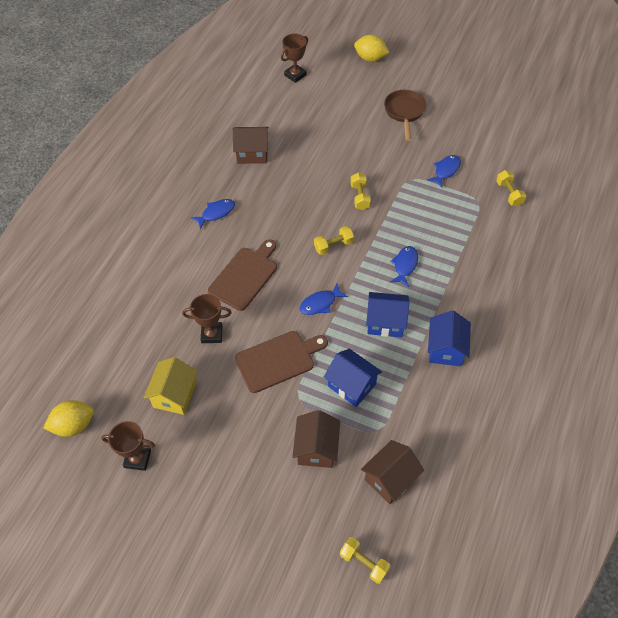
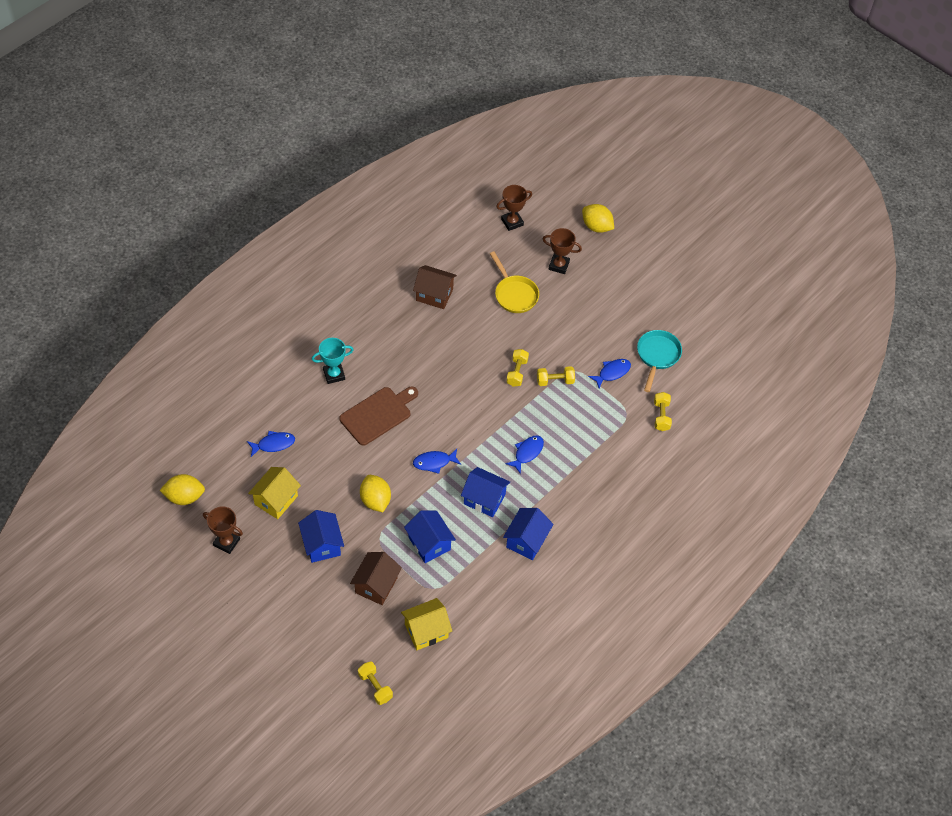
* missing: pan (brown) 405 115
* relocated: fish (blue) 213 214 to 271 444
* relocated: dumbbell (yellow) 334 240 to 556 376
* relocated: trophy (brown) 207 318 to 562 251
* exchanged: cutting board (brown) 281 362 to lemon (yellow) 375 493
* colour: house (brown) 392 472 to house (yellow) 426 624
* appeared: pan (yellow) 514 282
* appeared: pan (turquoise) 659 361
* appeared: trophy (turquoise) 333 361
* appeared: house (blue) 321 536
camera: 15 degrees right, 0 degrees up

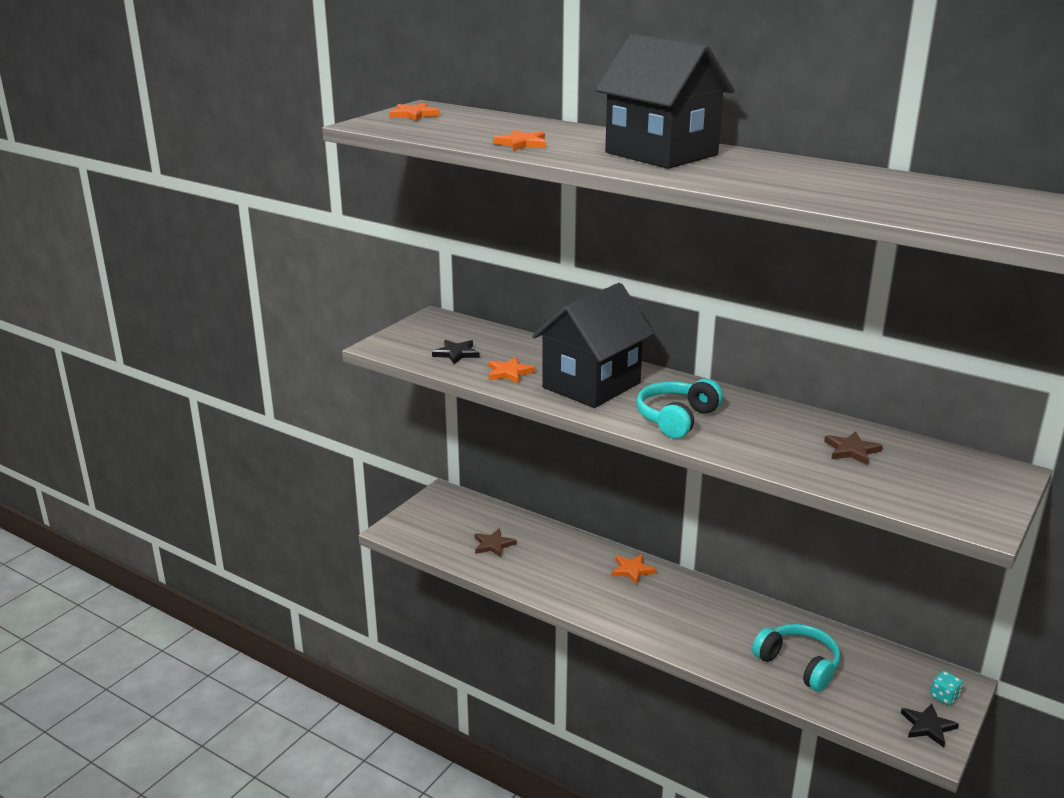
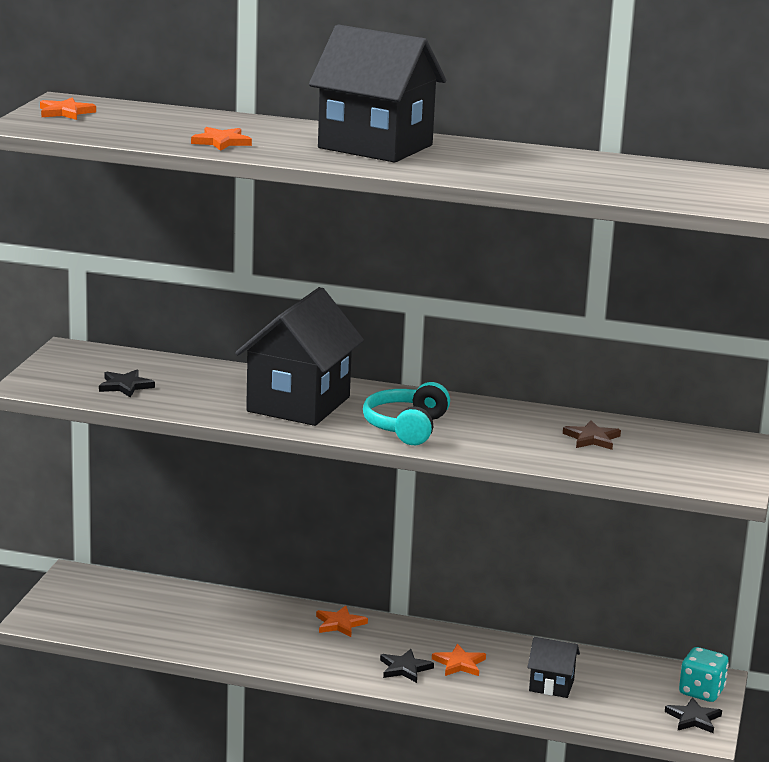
* relocated: star (orange) 511 370 to 459 660
* missing: star (brown) 495 543
* exchanged: headphones (turquoise) 796 658 to house (black) 553 667
* size: dice (turquoise) 947 688 = 704 674 x1.67
* appeared: star (black) 407 666
camera: 20 degrees left, 5 degrees down

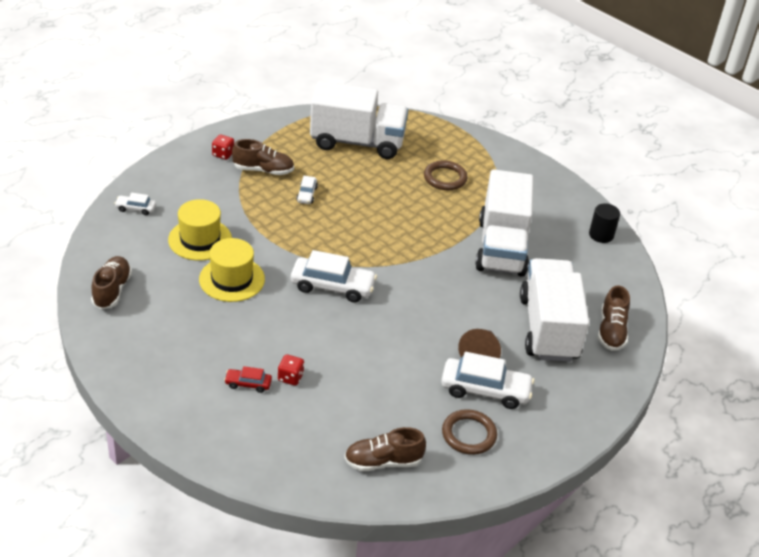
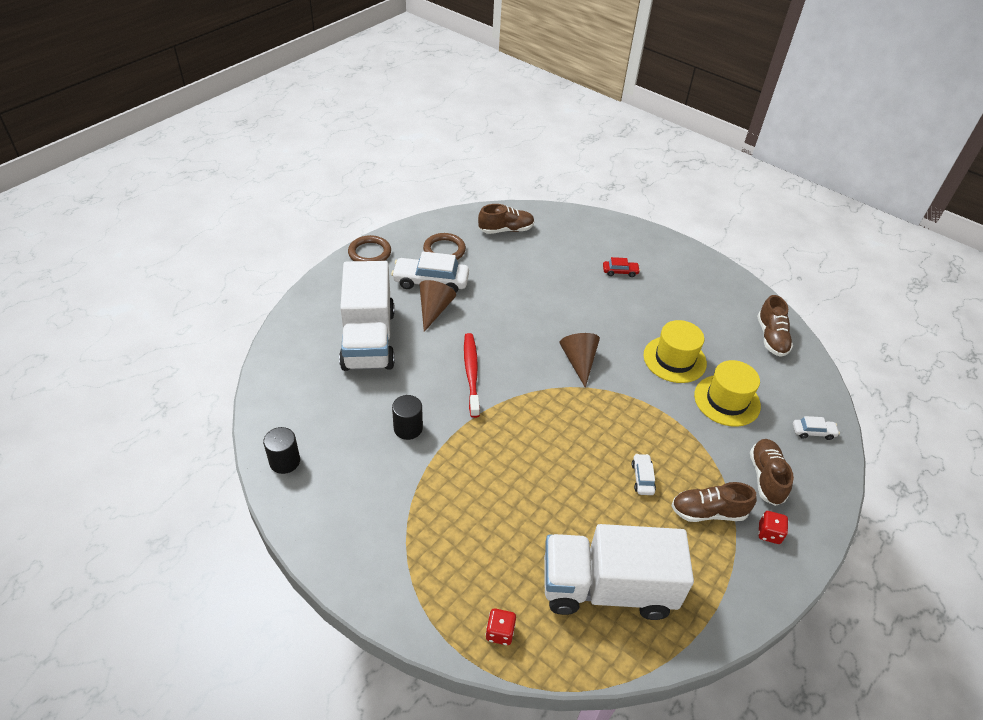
* relocated: ring (brown) 446 175 to 369 248
* exchanged: truck (white) 504 223 to cylinder (black) 407 417
* exchanged: car (white) 334 276 to cone (brown) 579 360
* relocated: shoe (brown) 614 318 to 772 472
* relocated: dice (red) 291 370 to 501 626
* appeared: toothbrush (red) 472 375
camera: 175 degrees right, 5 degrees up

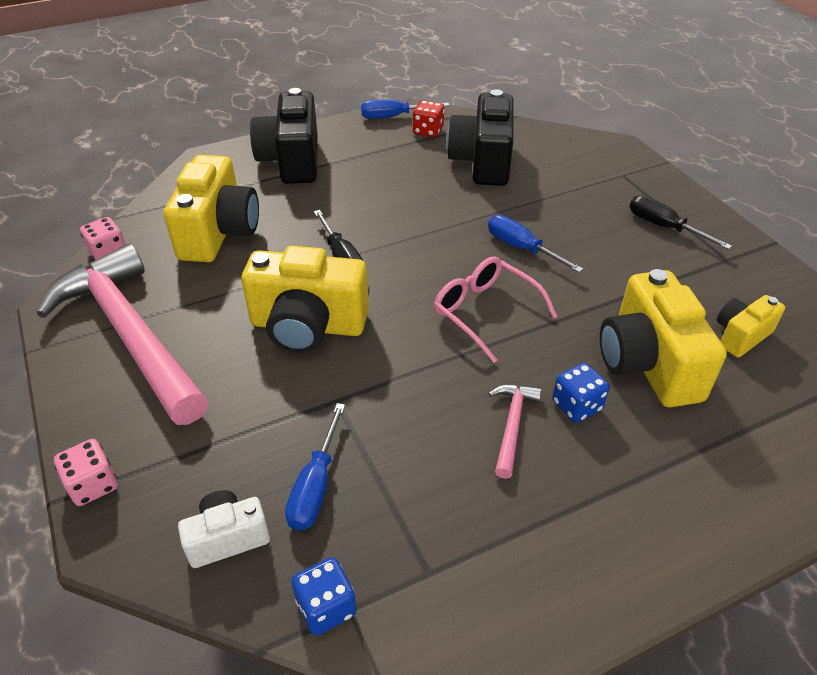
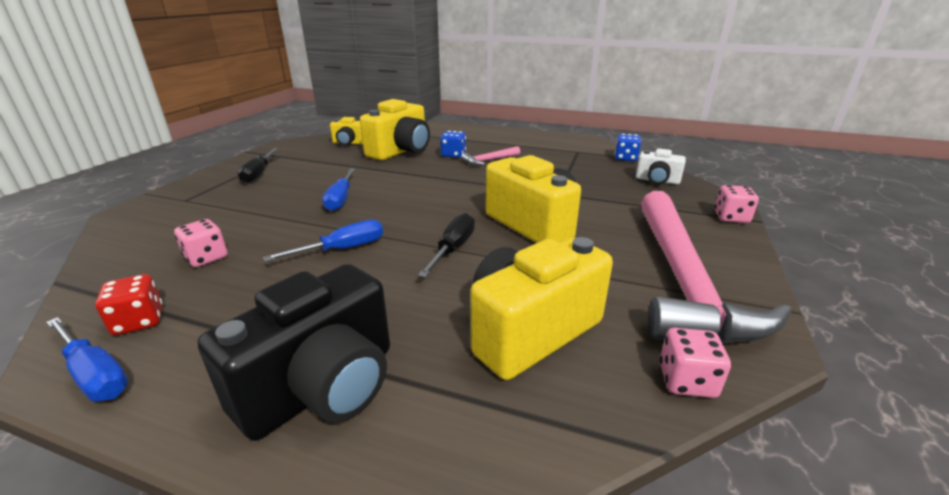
* exchanged: camera (black) 480 137 to dice (pink) 201 243
* missing: glasses (pink) 496 309
* relocated: screwdriver (blue) 315 467 to 323 240
camera: 135 degrees left, 15 degrees down

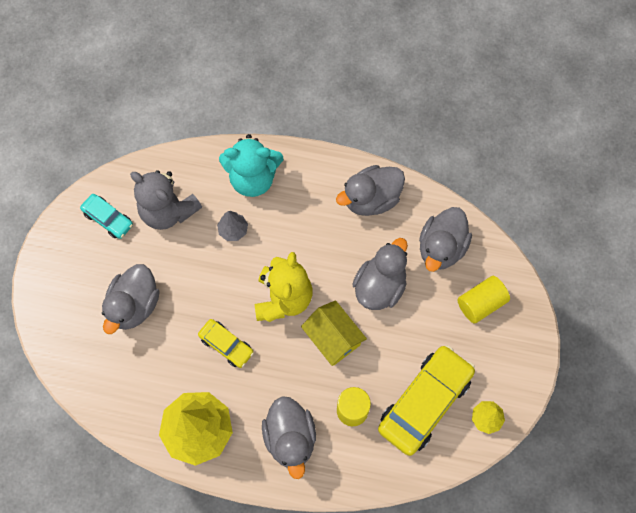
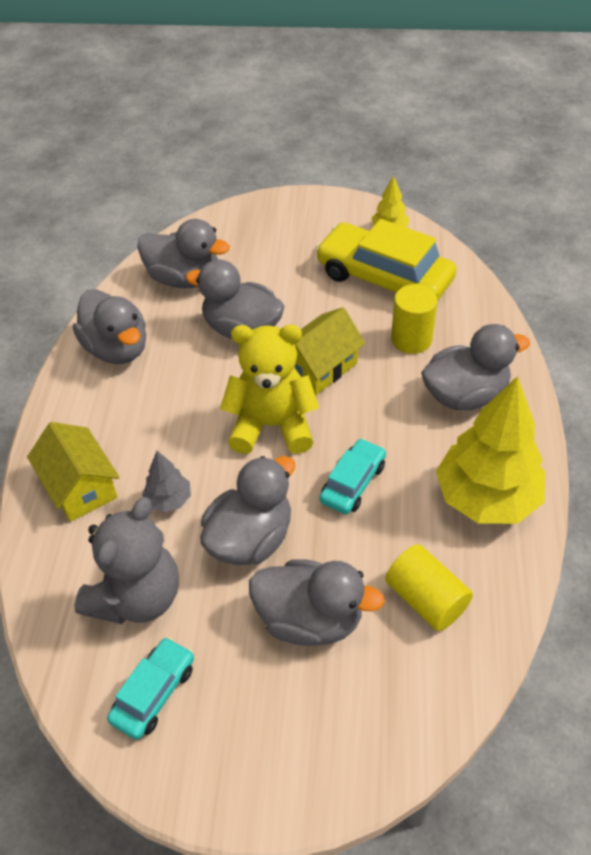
* exchanged: teddy bear (turquoise) 251 165 to house (yellow) 73 472
* relocated: cylinder (yellow) 484 300 to 429 587
* colour: car (yellow) 226 343 to car (turquoise) 353 476
* appeared: duck (grey) 247 510
camera: 95 degrees left, 20 degrees down

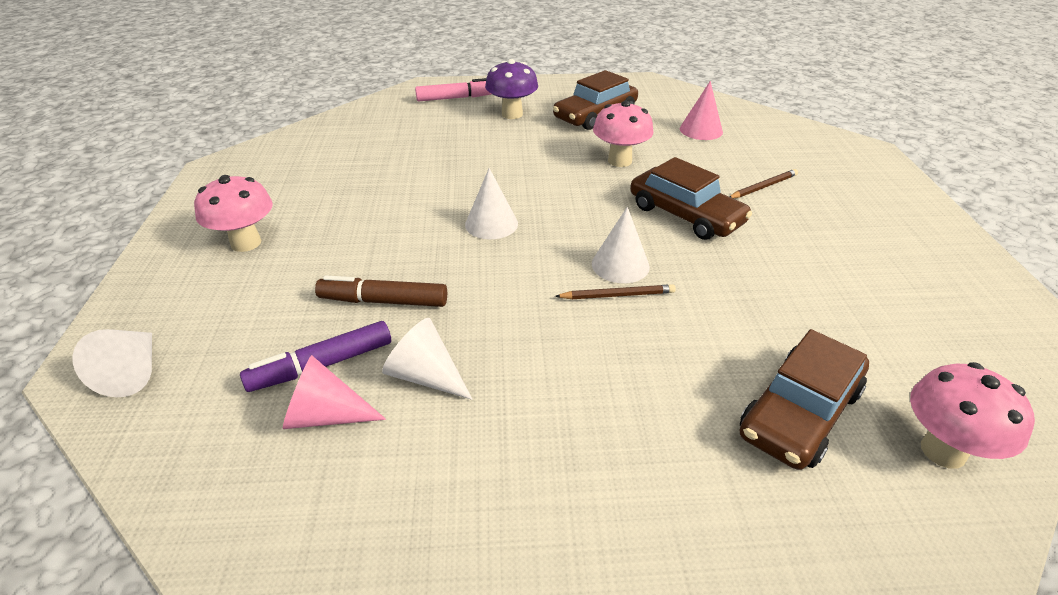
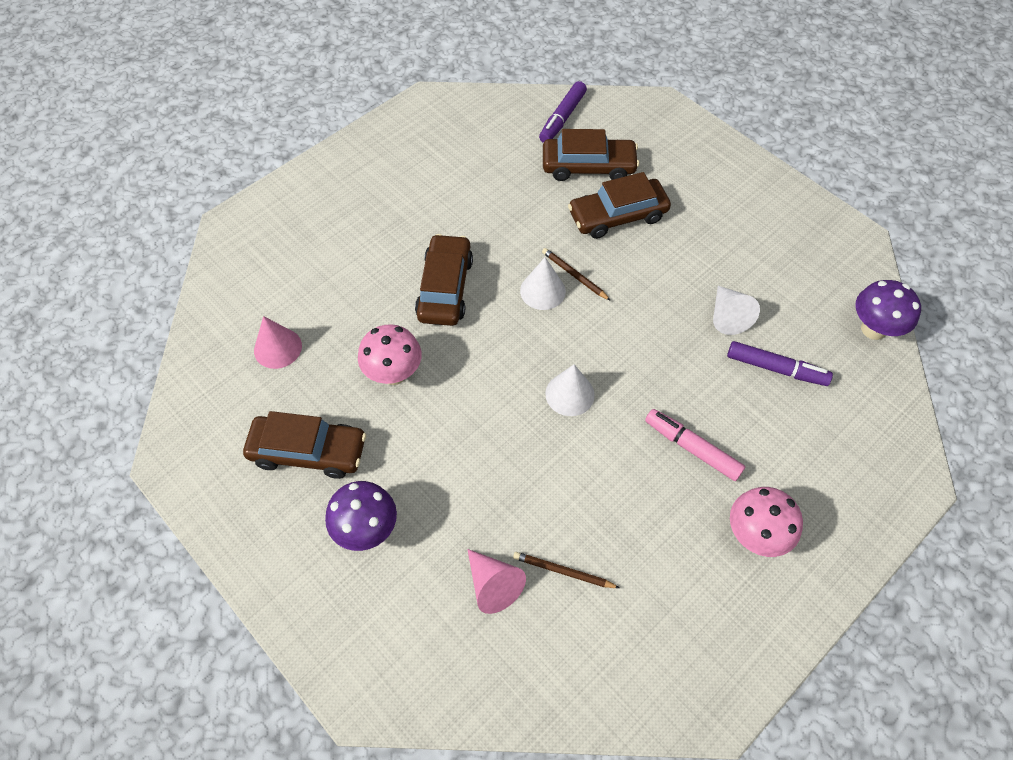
* relocated: marker (pink) 453 89 to 695 445
* relocated: pencil (brown) 763 183 to 566 570
* missing: marker (brown) 381 291
* missing: cone (white) 112 363
* relocated: cone (pink) 334 392 to 496 581
* exchanged: mushroom (pink) 972 415 to marker (purple) 563 112
* appeared: car (brown) 619 205
* appeared: mushroom (purple) 888 310
camera: 130 degrees left, 20 degrees up

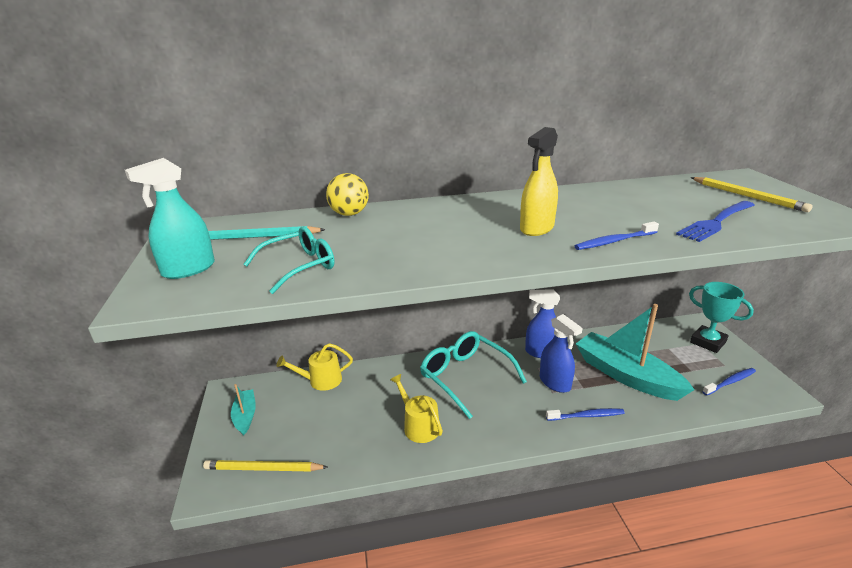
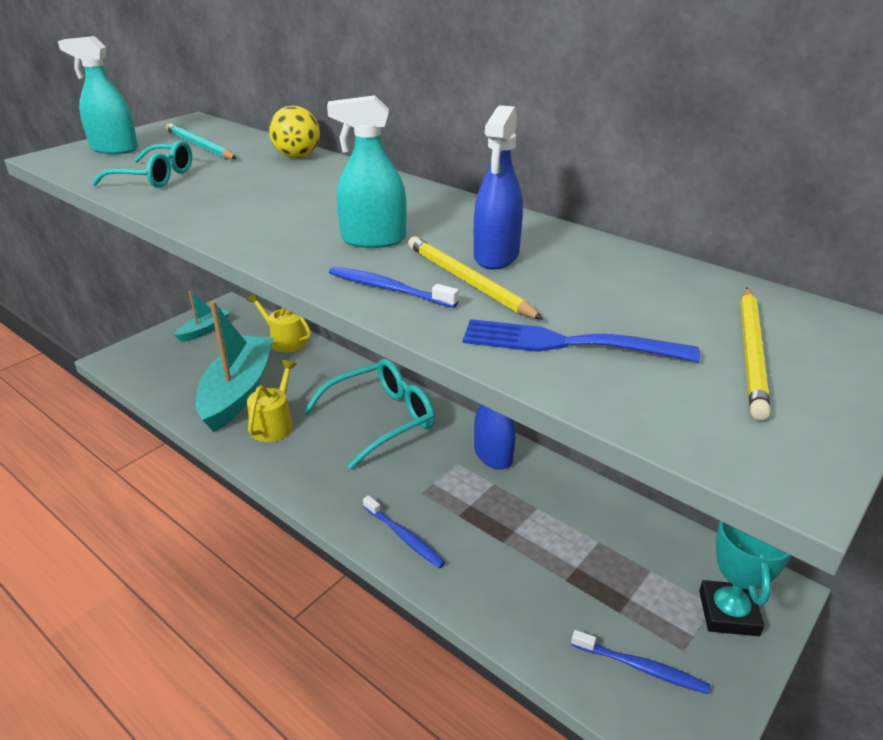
* colour: spray bottle (yellow) 539 181 to spray bottle (turquoise) 367 171
* relocated: boat (turquoise) 635 352 to 235 366
* relocated: spray bottle (blue) 561 353 to 498 187
* spun: glasses (turquoise) 473 375 = 369 414 45 degrees clockwise
* relocated: pencil (yellow) 265 466 to 476 278
camera: 50 degrees right, 5 degrees up

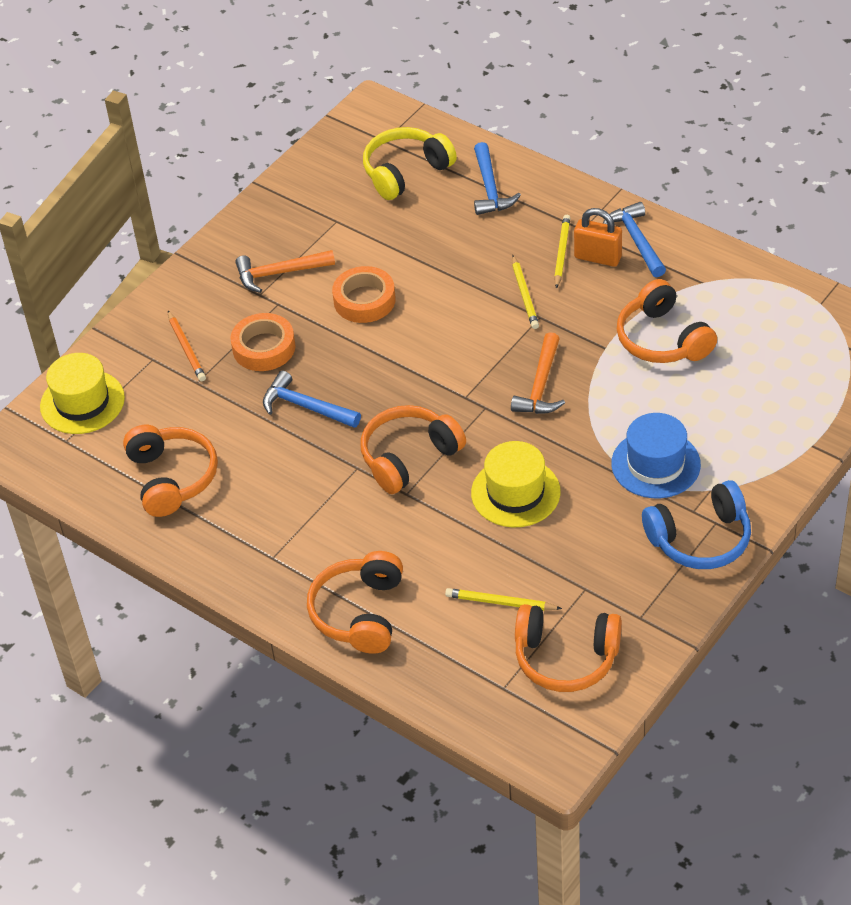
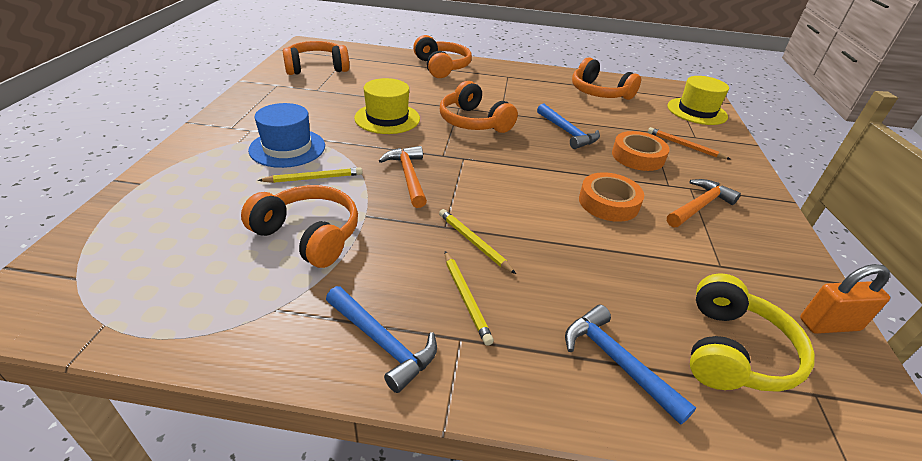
* relocated: padlock (orange) 598 237 to 845 299
* spun: hammer (blue) 312 399 = 568 126 60 degrees clockwise
* spun: headphones (orange) 413 449 = 479 107 120 degrees clockwise
* missing: headphones (blue) 696 524
* relocated: pencil (yellow) 503 599 to 310 175
camera: 145 degrees right, 10 degrees down

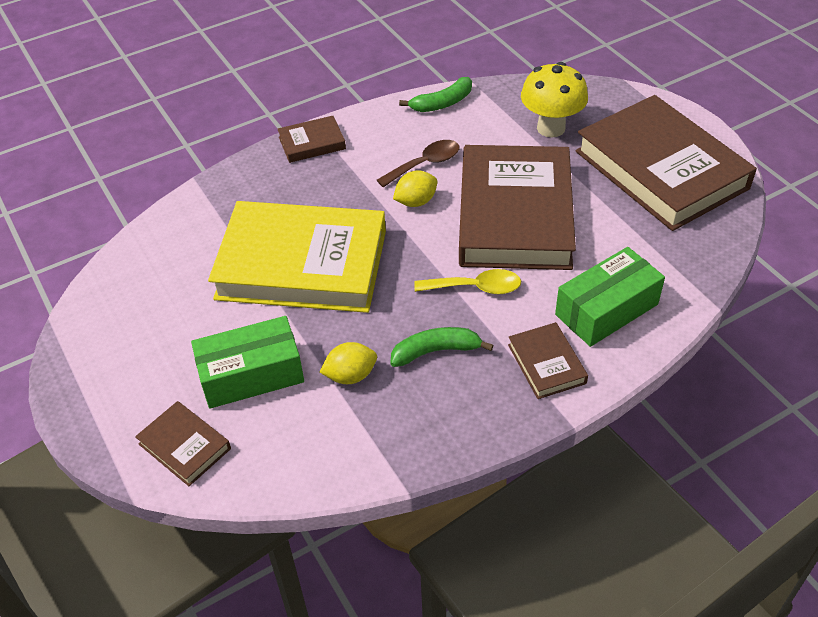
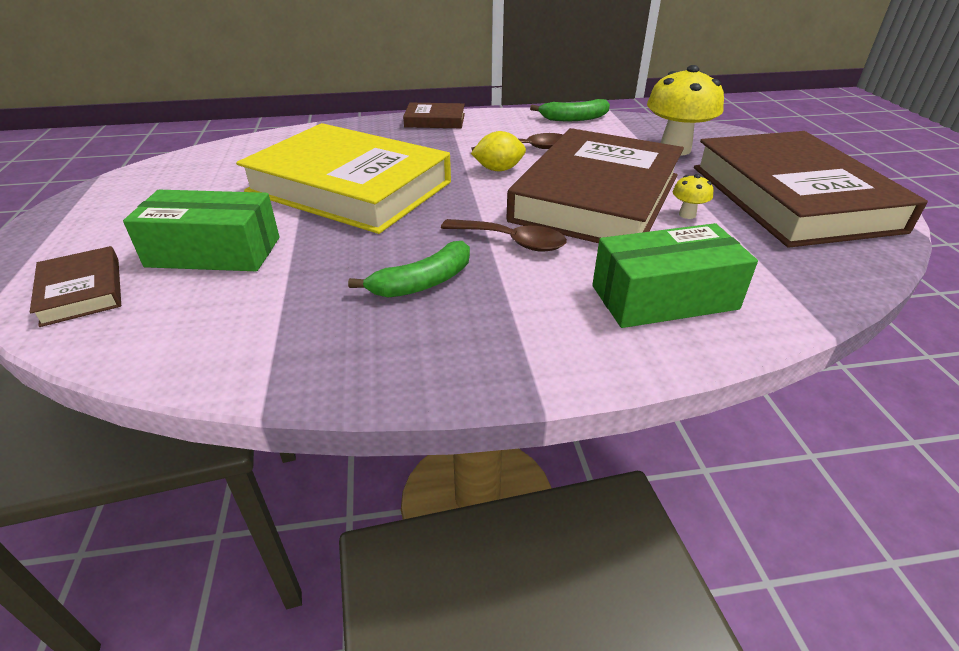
* colour: spoon (yellow) 467 281 to spoon (brown) 504 235
* missing: book (brown) 548 360
* spun: banana (green) 442 347 = 409 269 135 degrees clockwise
* missing: lemon (yellow) 348 363
* appeared: mushroom (yellow) 693 196
camera: 20 degrees right, 10 degrees down

